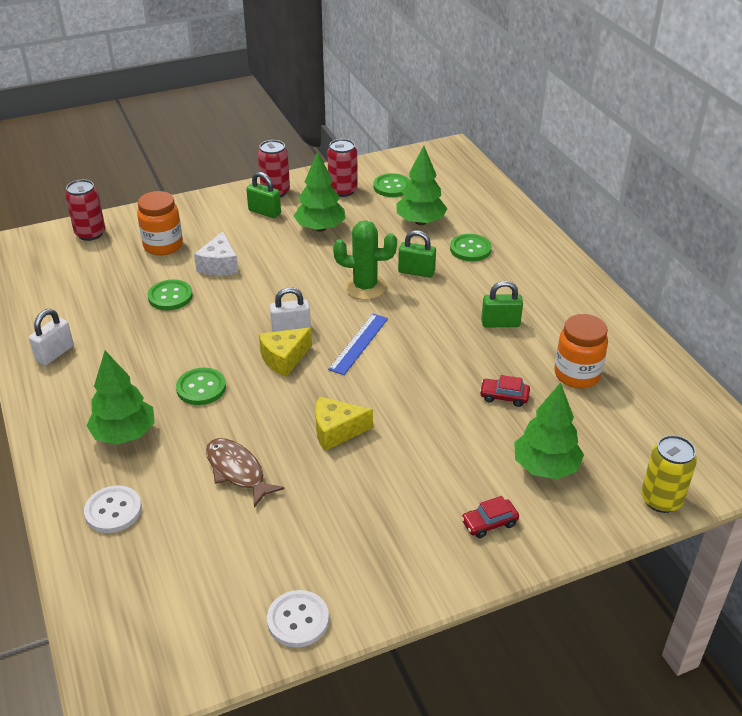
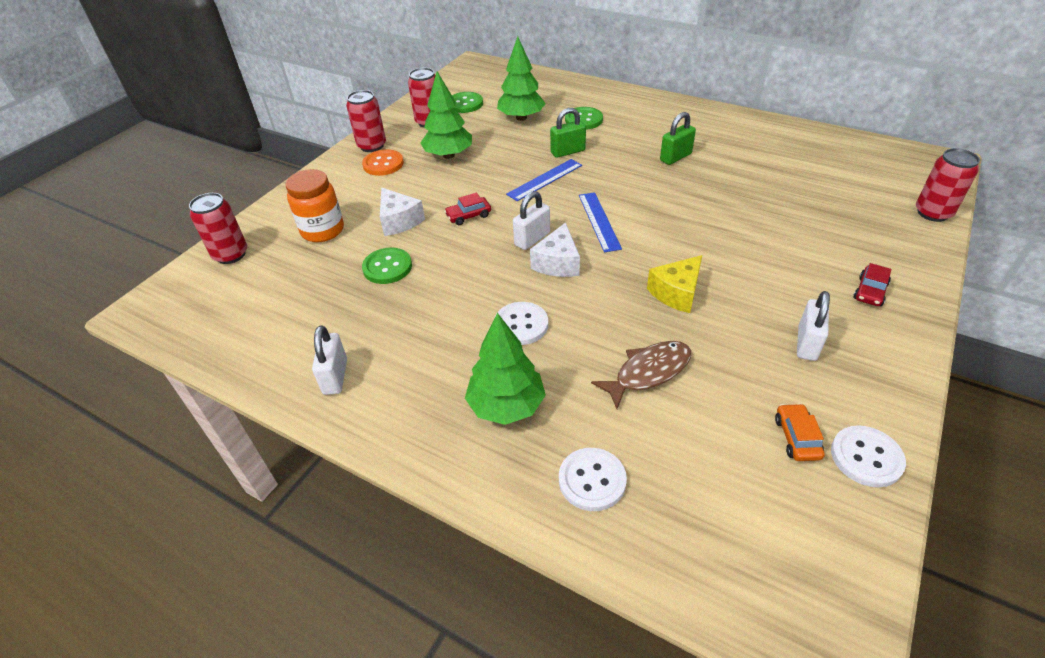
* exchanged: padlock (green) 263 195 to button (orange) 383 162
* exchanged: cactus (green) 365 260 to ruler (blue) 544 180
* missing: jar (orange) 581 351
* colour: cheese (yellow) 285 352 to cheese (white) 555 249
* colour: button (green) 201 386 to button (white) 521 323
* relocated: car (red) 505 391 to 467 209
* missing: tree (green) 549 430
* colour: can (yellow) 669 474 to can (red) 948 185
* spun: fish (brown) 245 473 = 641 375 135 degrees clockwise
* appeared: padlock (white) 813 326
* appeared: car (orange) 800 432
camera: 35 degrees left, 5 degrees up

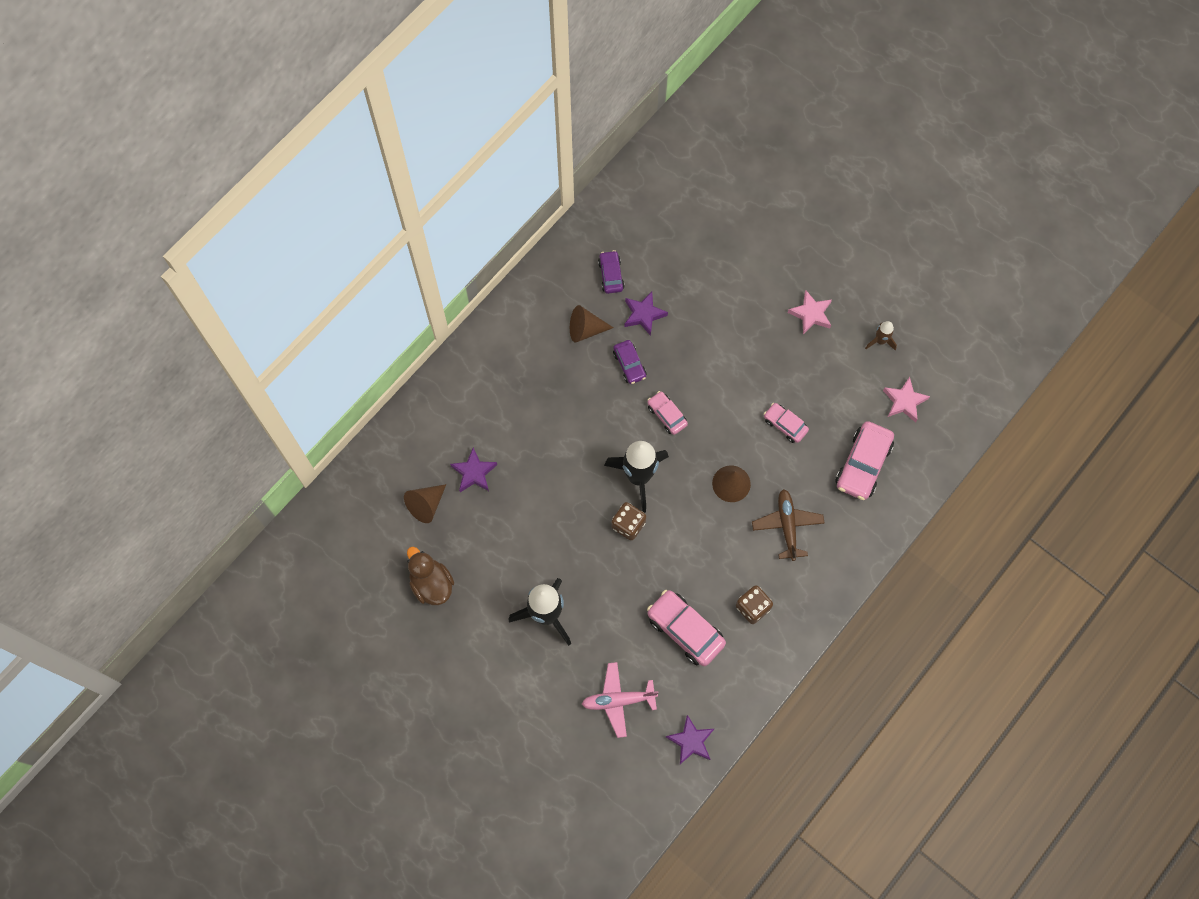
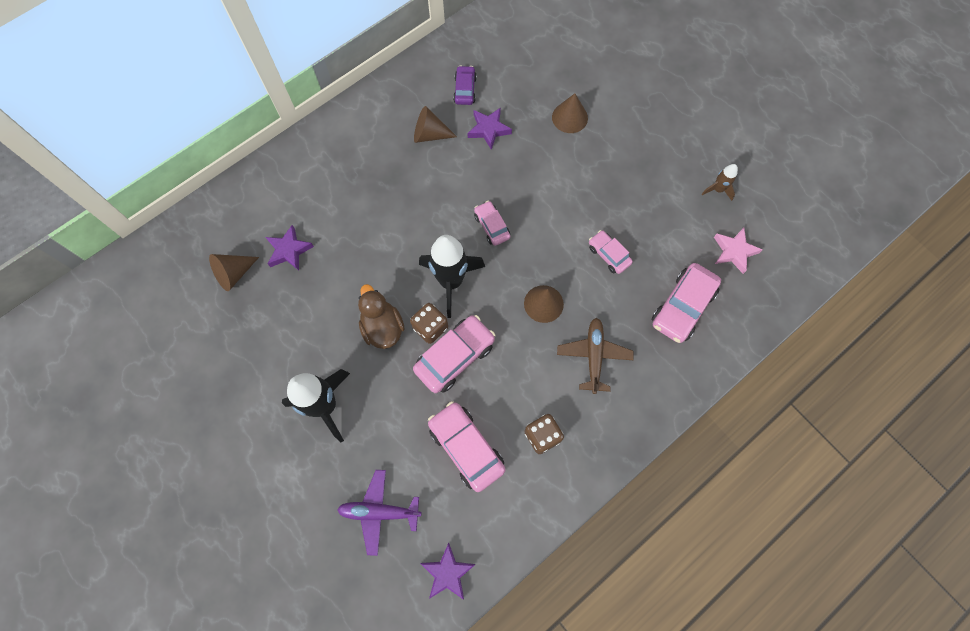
* missing: star (pink) 810 312
* missing: car (purple) 629 362
* relocated: duck (brown) 430 576 to 381 316
* colour: plane (pink) 620 700 to plane (purple) 379 513
* appeared: cone (brown) 570 113
* appeared: car (pink) 454 354
camera: 10 degrees right, 0 degrees up

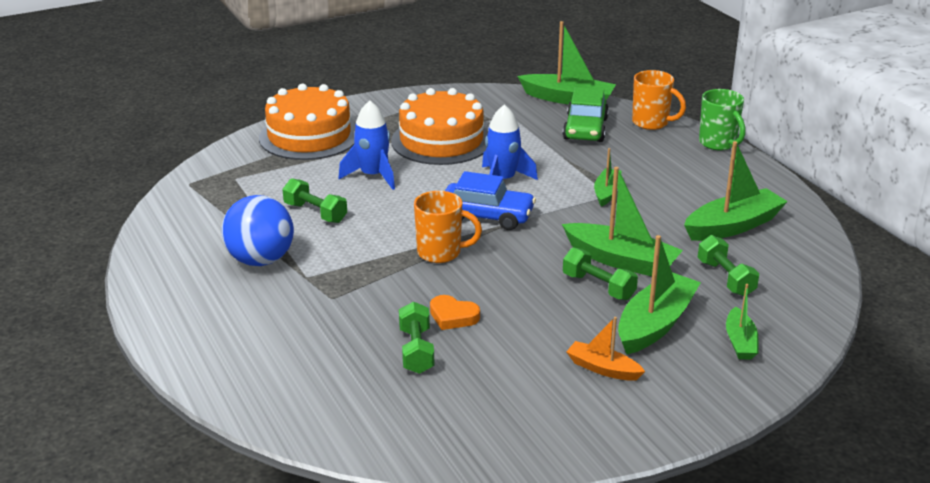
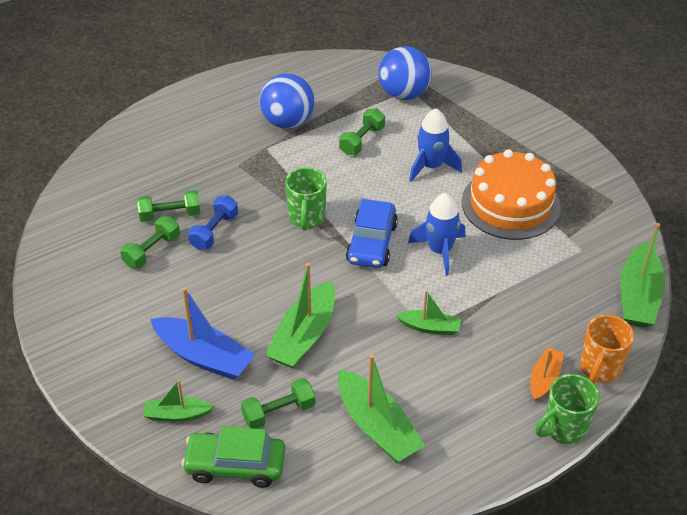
* missing: cake (orange) 307 122
* relocated: car (green) 586 114 to 233 457
* colour: mug (orange) 448 227 to mug (green) 306 198
* colour: boat (green) 659 294 to boat (blue) 202 333
* relocated: dumbbell (green) 600 273 to 150 242
* exchanged: heart (orange) 455 312 to dumbbell (blue) 213 222
* relocated: boat (orange) 605 349 to 547 374
* appeared: ball (blue) 405 73
camera: 85 degrees right, 15 degrees up

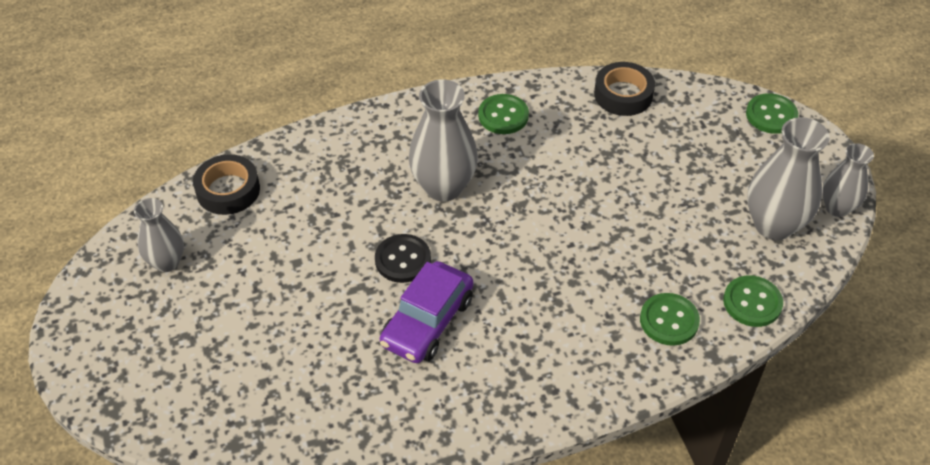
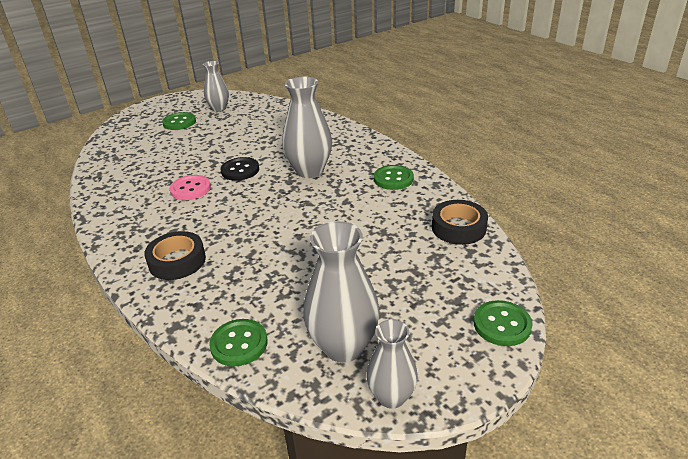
* relocated: tape (black) 226 184 to 175 255
* exchanged: car (purple) 426 312 to button (pink) 190 187
* relocated: button (green) 670 319 to 179 121
camera: 75 degrees right, 15 degrees down

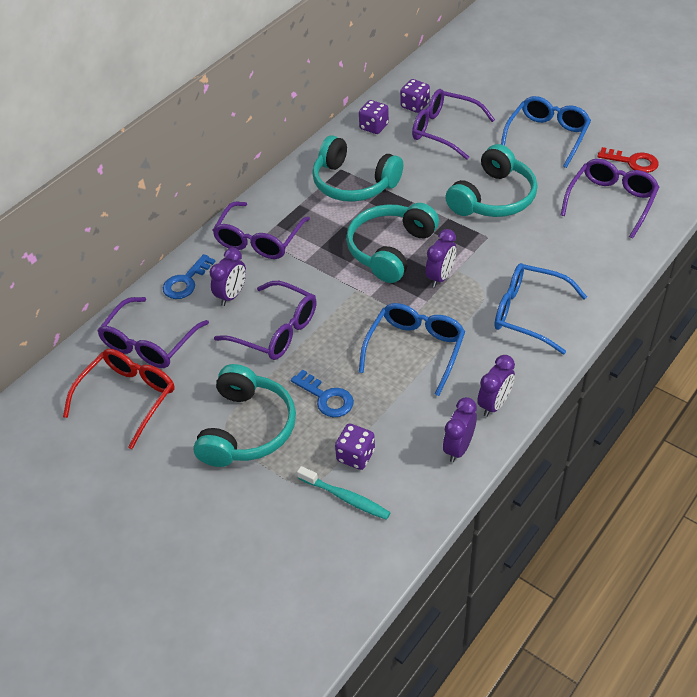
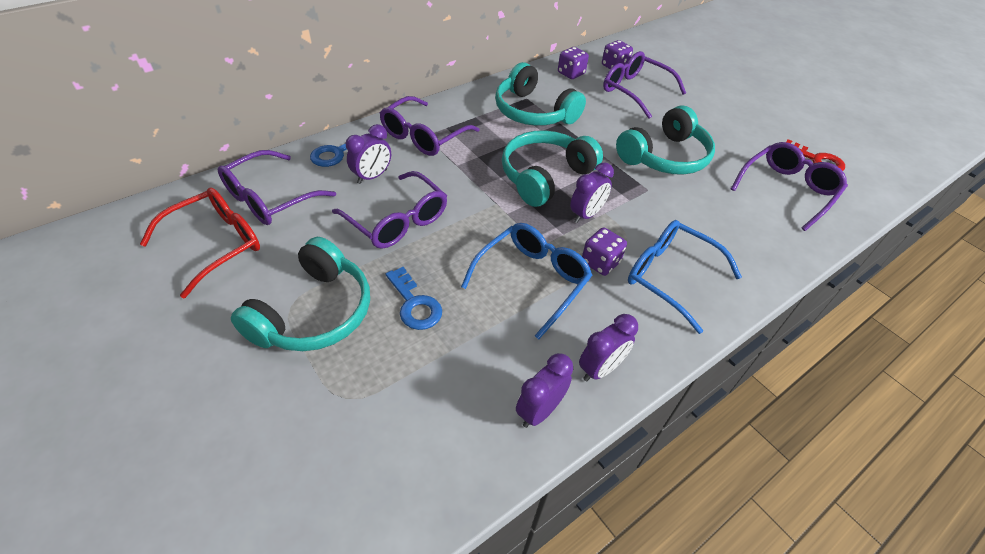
* missing: glasses (blue) 546 132
* relocated: dice (purple) 355 447 to 604 251
* missing: toothbrush (turquoise) 344 493
camera: 10 degrees right, 0 degrees up

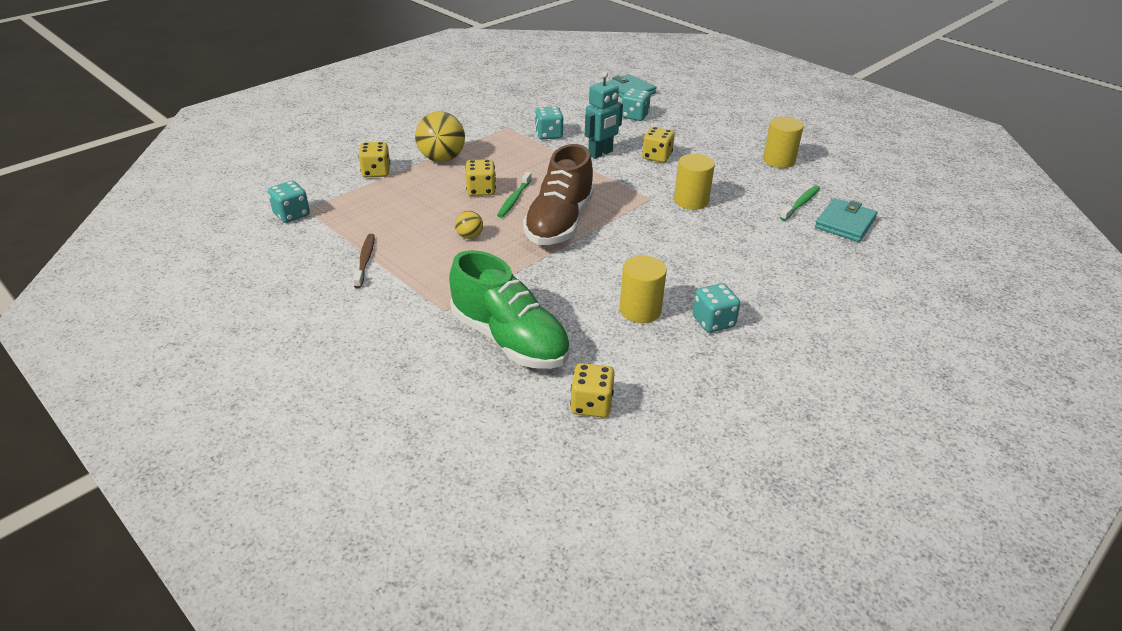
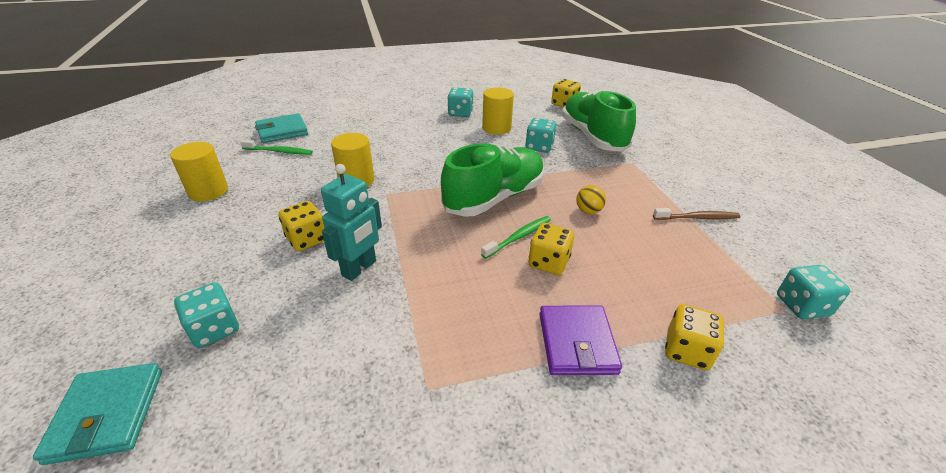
* spun: robot (turquoise) 604 115 = 351 222 135 degrees clockwise
* relocated: dice (turquoise) 549 122 to 541 135
* exchanged: ball (yellow) 440 136 to wallet (purple) 581 340
* colour: shoe (brown) 558 194 to shoe (green) 492 180
* spun: toothbrush (green) 800 203 = 276 147 150 degrees counterclockwise
* spun: toothbrush (brown) 364 261 = 696 214 120 degrees counterclockwise
camera: 150 degrees left, 0 degrees up

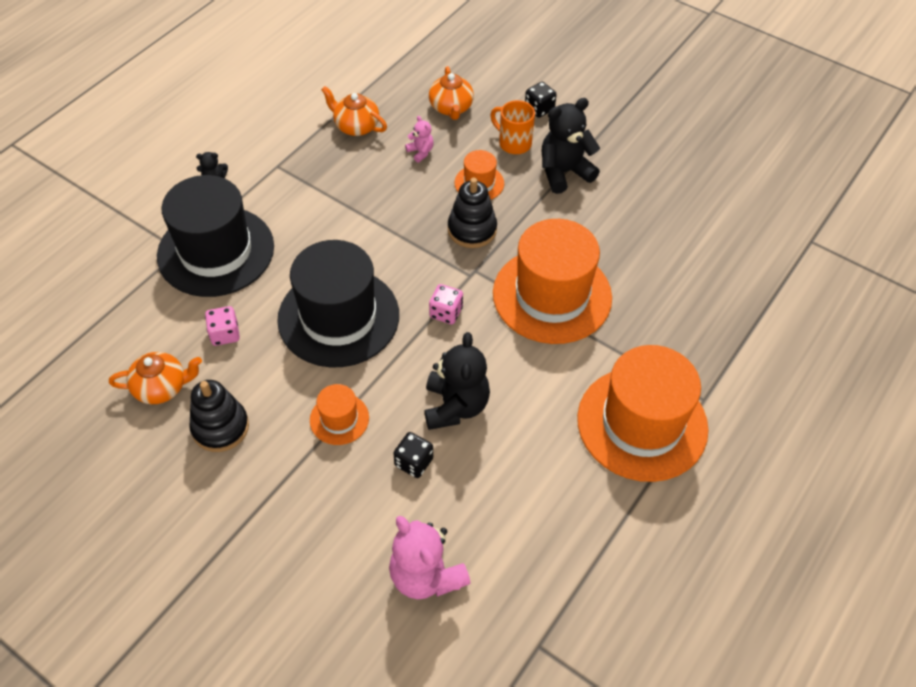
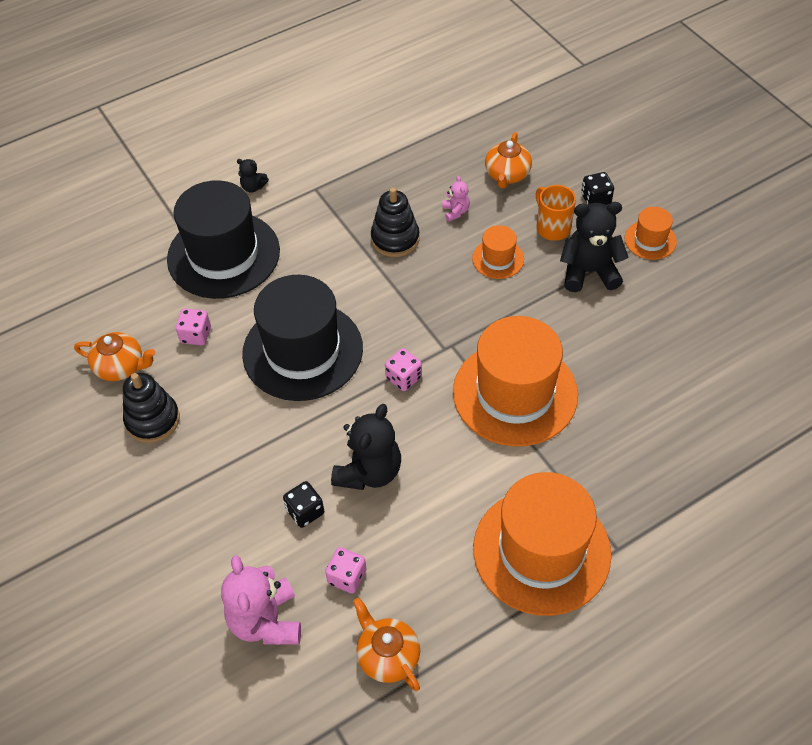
* relocated: teapot (orange) 354 111 to 386 644
* relocated: stacking toy (black) 472 212 to 395 222
* relocated: hat (orange) 339 414 to 651 233
* appeared: dice (pink) 345 570
camera: 25 degrees right, 0 degrees up

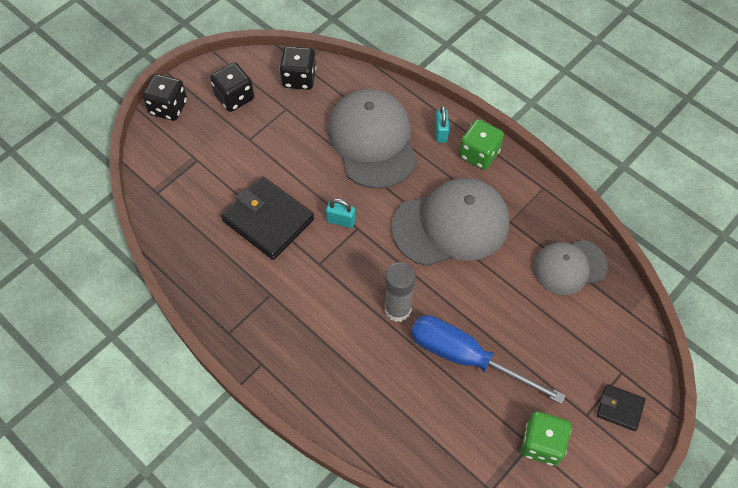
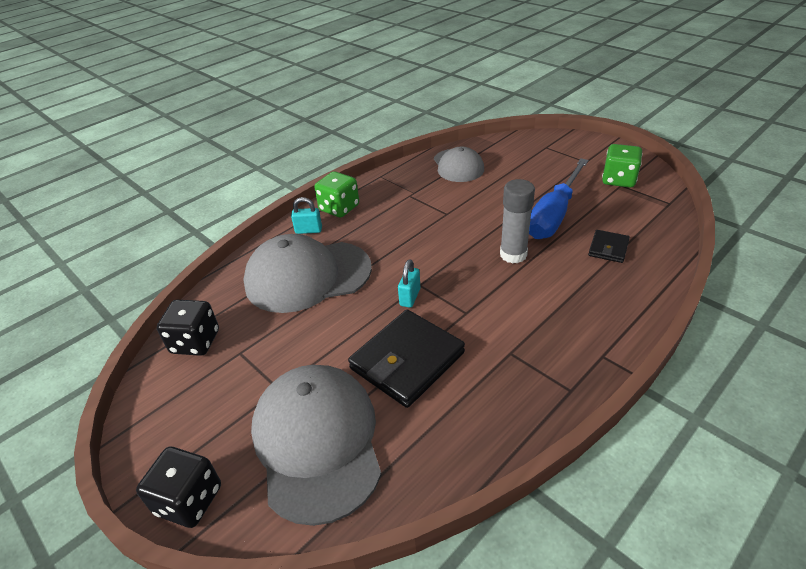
* missing: dice (black) 232 87
* relocated: cap (grey) 450 222 to 316 445
* relocated: wallet (black) 621 407 to 609 246
camera: 85 degrees left, 20 degrees down

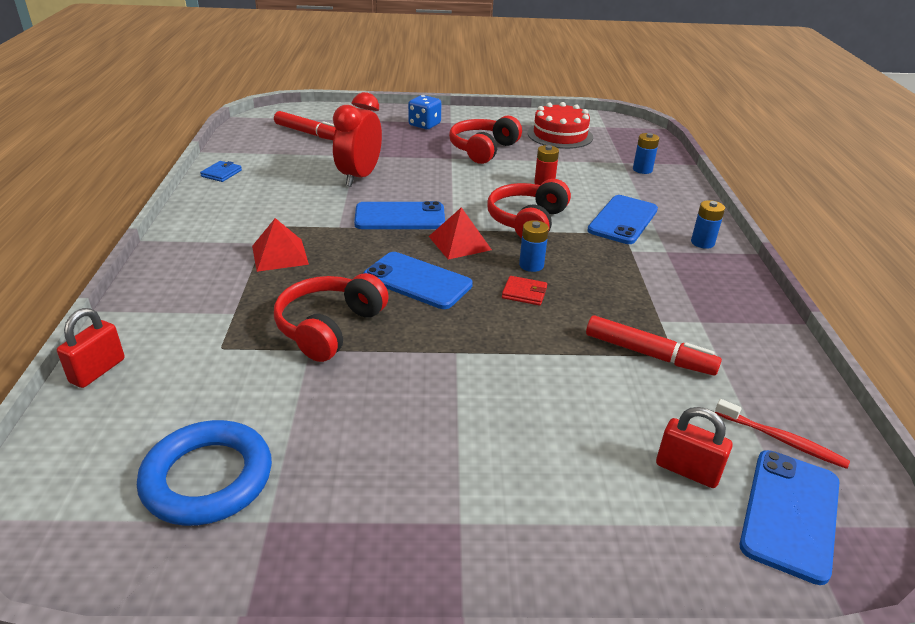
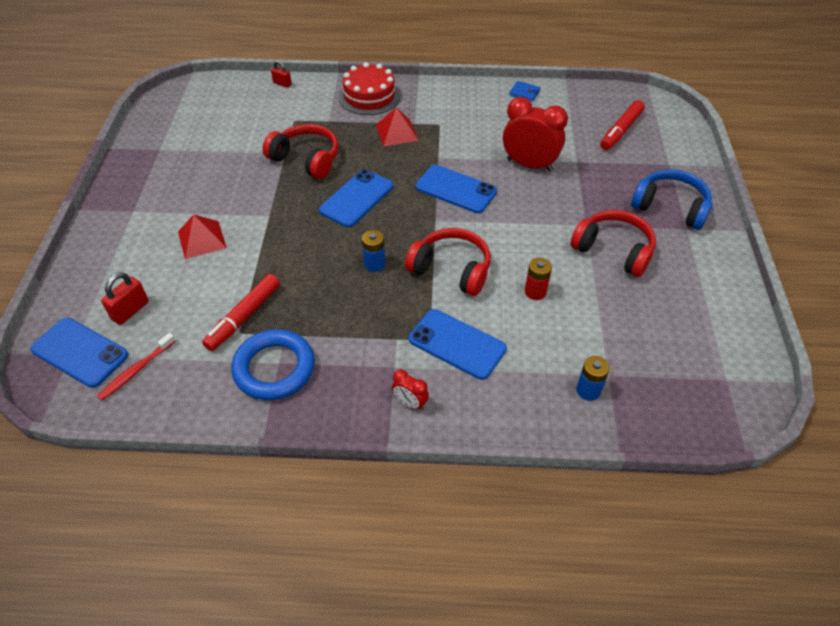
* exchanged: dice (blue) 424 112 to headphones (blue) 671 199
* relocated: cake (red) 560 125 to 369 88
* exchanged: battery (blue) 708 224 to clock (red) 410 390
* spun: phone (blue) 399 215 = 456 189 60 degrees counterclockwise
* relocated: pyramid (red) 460 233 to 202 236
* missing: wallet (red) 524 291
* size: padlock (red) 91 348 = 281 74 x0.65
* relocated: ring (blue) 204 473 to 273 364
camera: 95 degrees right, 15 degrees up

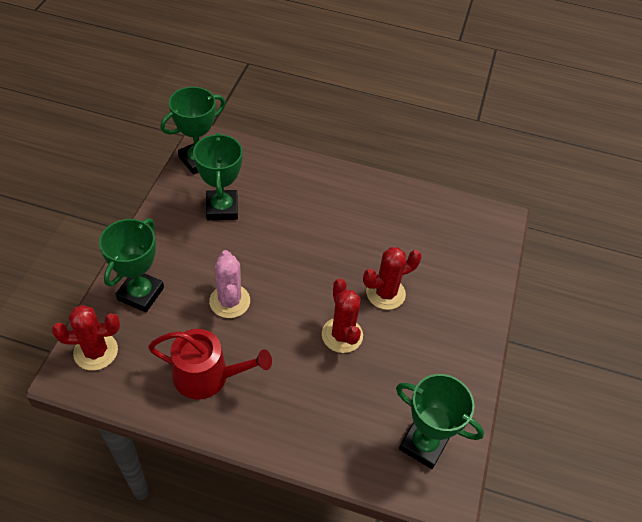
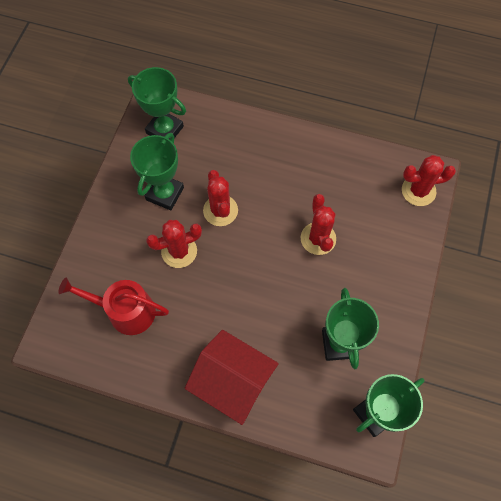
* relocated: trophy (green) 131 265 to 157 171
* colour: cactus (pink) 229 284 to cactus (red) 318 224
* relocated: watering can (red) 210 364 to 113 306
* appeared: house (red) 232 377
camera: 175 degrees left, 15 degrees up

